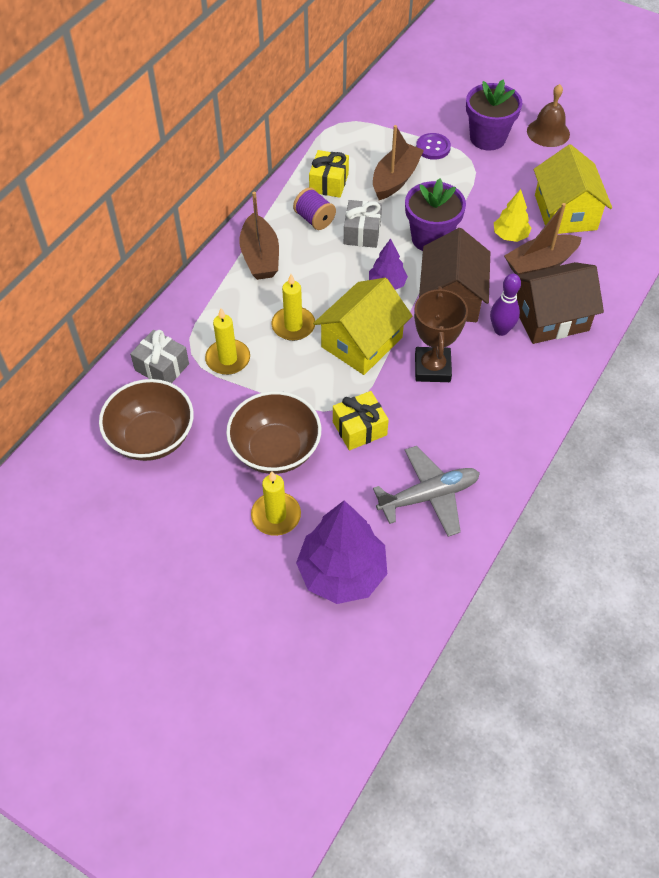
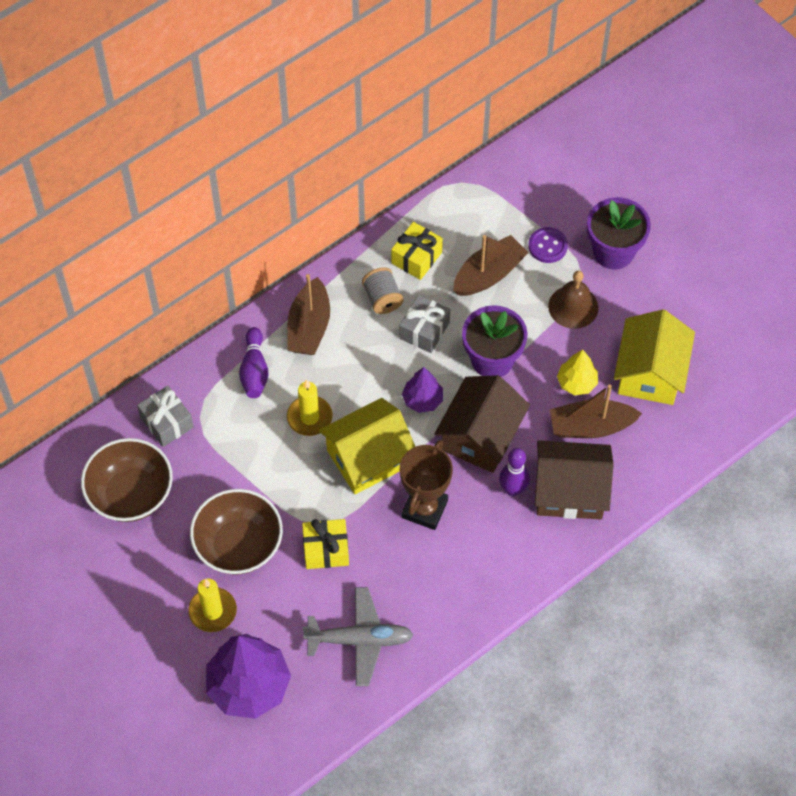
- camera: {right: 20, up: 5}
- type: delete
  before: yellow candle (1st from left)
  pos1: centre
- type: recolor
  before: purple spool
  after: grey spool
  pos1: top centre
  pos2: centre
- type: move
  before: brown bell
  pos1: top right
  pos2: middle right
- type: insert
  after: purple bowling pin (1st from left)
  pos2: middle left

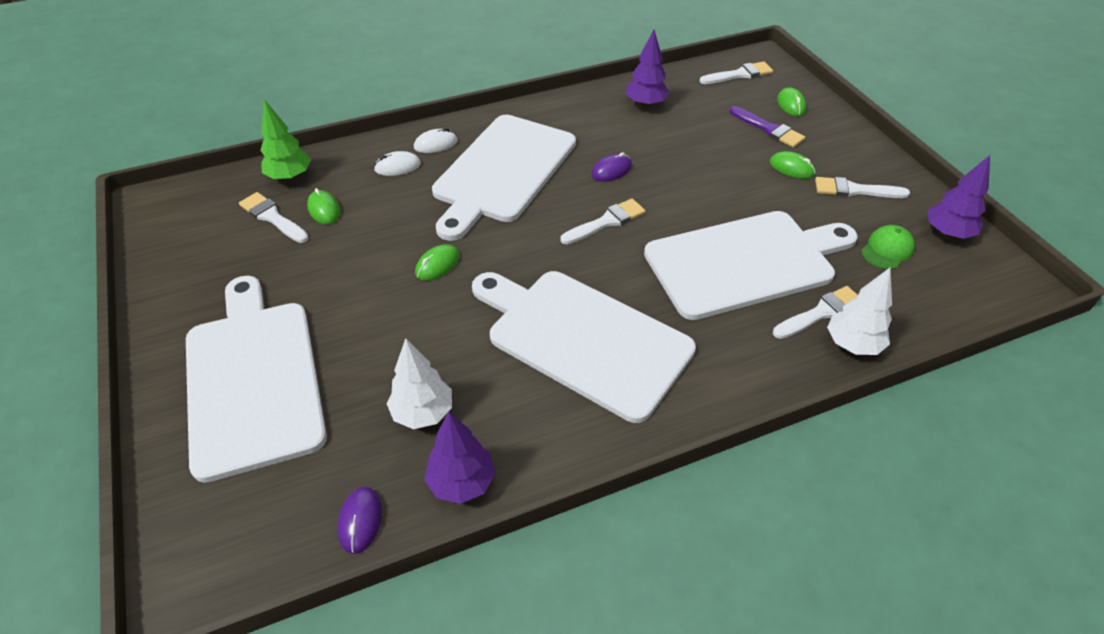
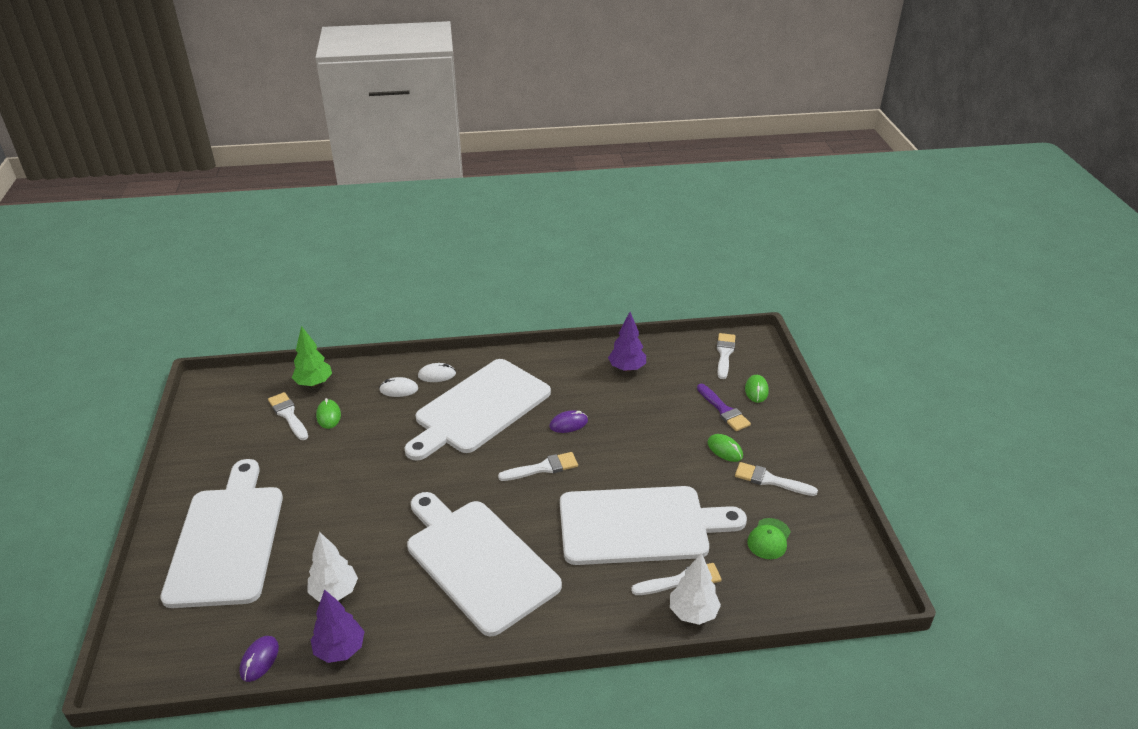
- camera: {right: 15, up: -10}
- type: delete
  before: green mouse (2nd from left)
  pos1: centre
- type: rotate
  before: white brush (3rd from left in the first image)
  pos1: top right
  pos2: centre
  turn: -75
- type: rotate
  before: green cap
  pos1: middle right
  pos2: bottom right
  turn: 150
- type: delete
  before: purple tree (3rd from left)
  pos1: top right

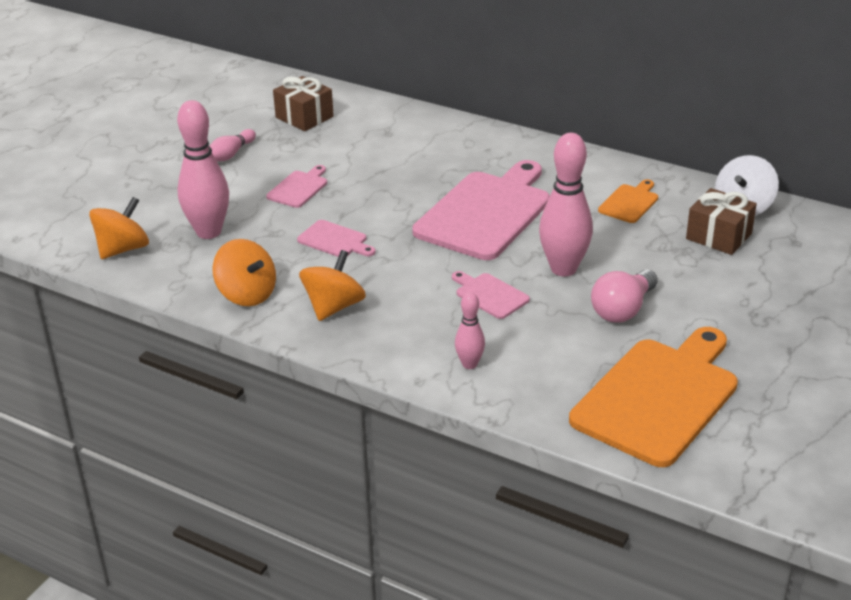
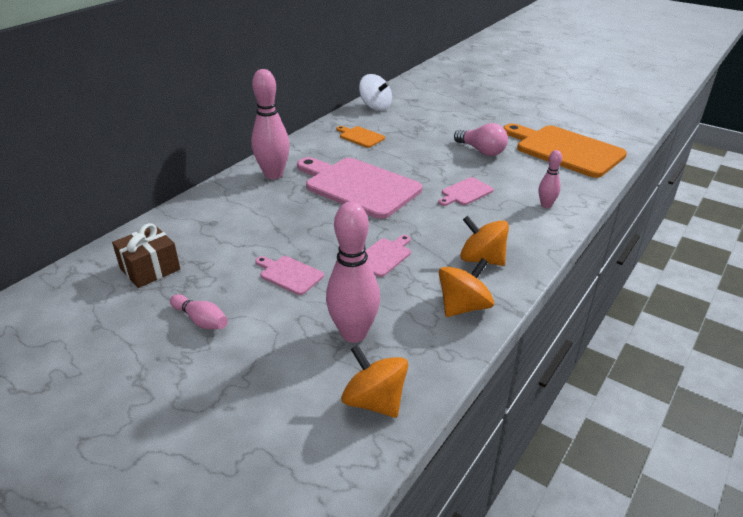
- camera: {right: -85, up: 0}
- type: move
  before: pink bowling pin (4th from left in the first image)
  after: pink bowling pin (2nd from left)
  pos1: centre
  pos2: top centre
- type: delete
  before: brown gift (2nd from left)
  pos1: middle right

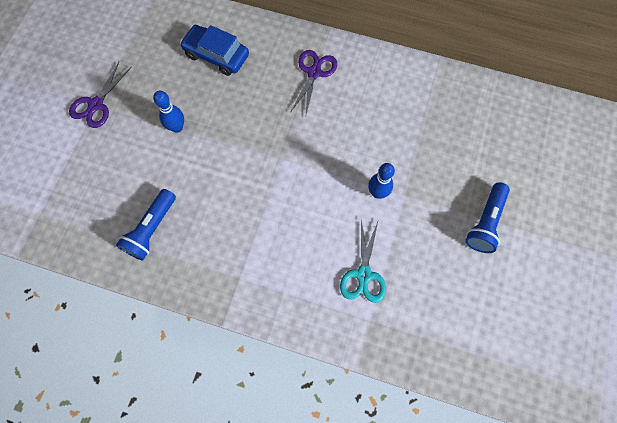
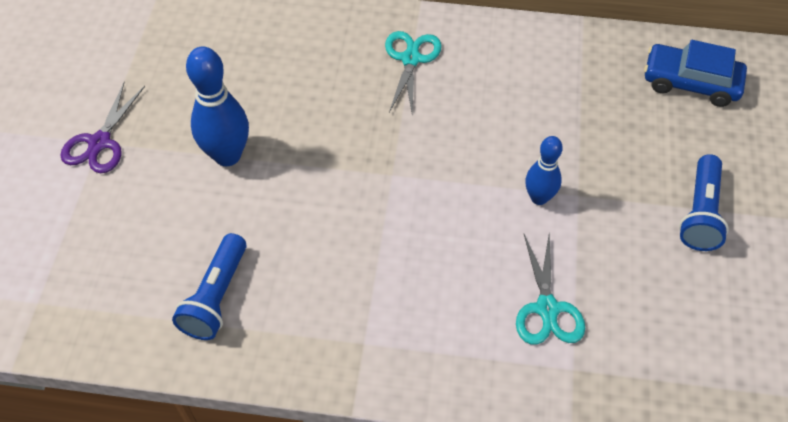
- camera: {right: -10, up: -15}
- type: resize
  before: blue bowling pin (1st from left)
  pos1: top left
  pos2: top left
  scale: 1.62
- type: move
  before: blue car
  pos1: top centre
  pos2: top right
- type: recolor
  before: purple scissors (2nd from left)
  after: turquoise scissors (1st from left)
  pos1: top centre
  pos2: top centre

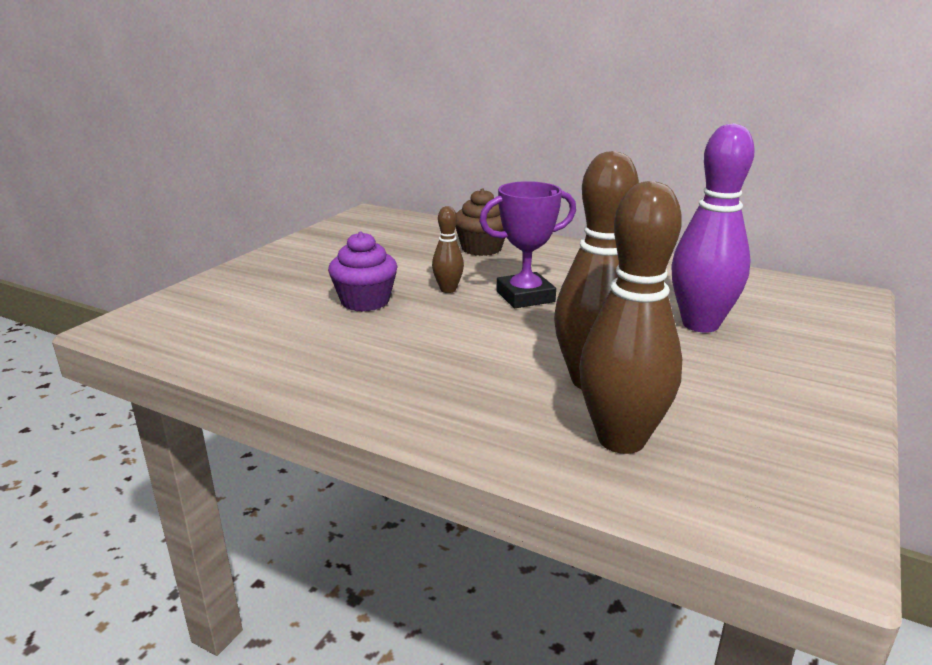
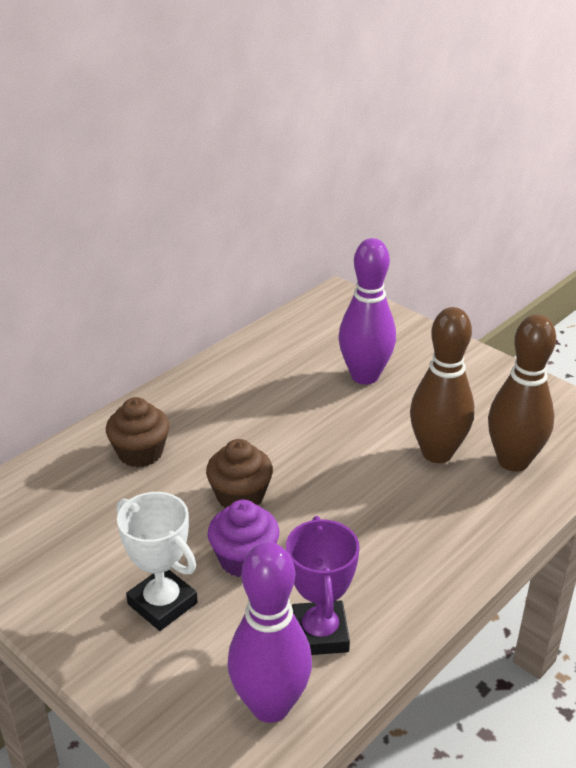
- camera: {right: -75, up: 10}
- type: replace
  before: brown bowling pin (1st from left)
  after: brown cupcake (2nd from left)
  pos1: centre
  pos2: centre
- type: move
  before: purple trophy
  pos1: centre
  pos2: bottom centre
- type: insert
  after: white trophy
  pos2: bottom left
- type: insert
  after: purple bowling pin (1st from left)
  pos2: bottom centre

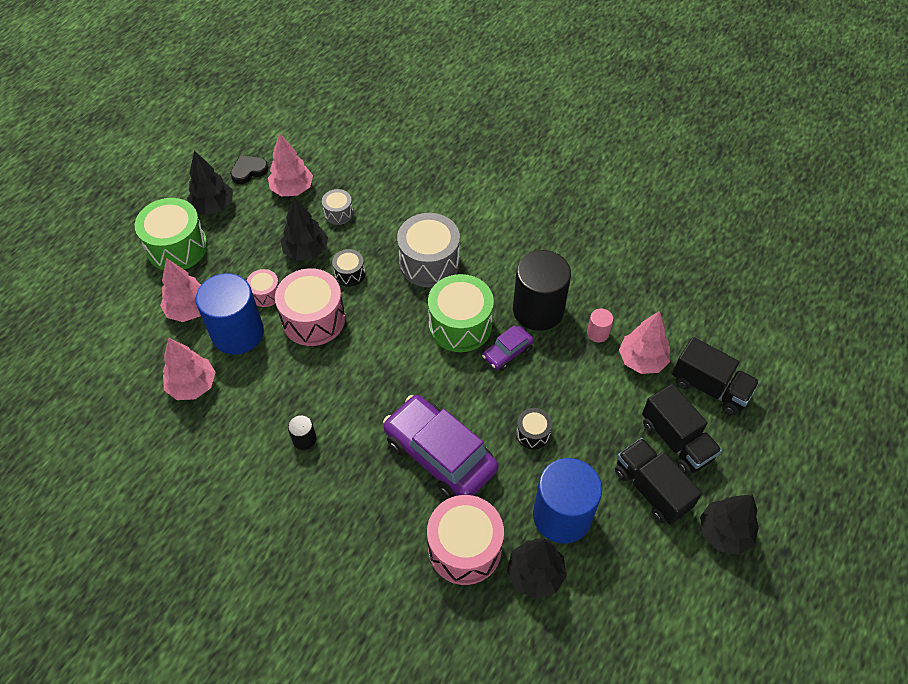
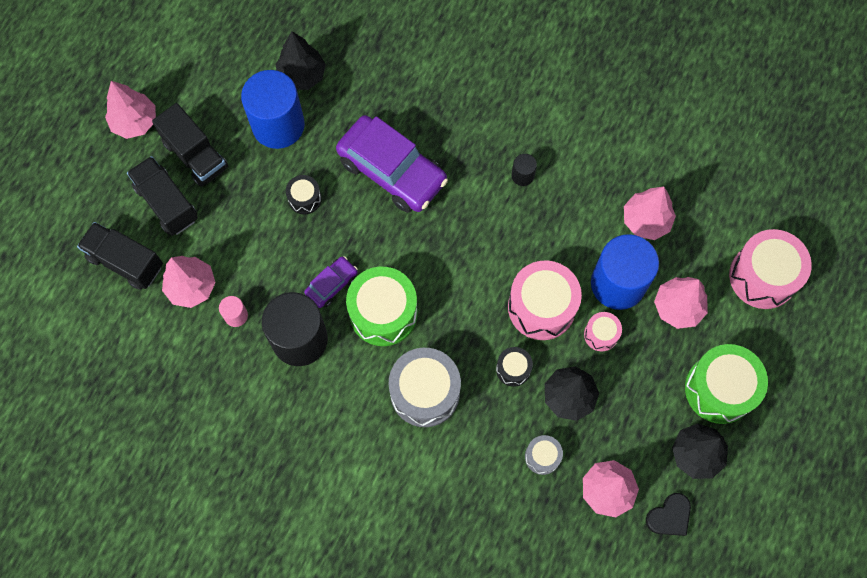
- camera: {right: 175, up: 15}
- type: move
  before: pink drum (3rd from left)
  pos1: bottom centre
  pos2: middle right
- type: recolor
  before: black tree (4th from left)
  after: pink tree (1st from left)
  pos1: bottom right
  pos2: top left

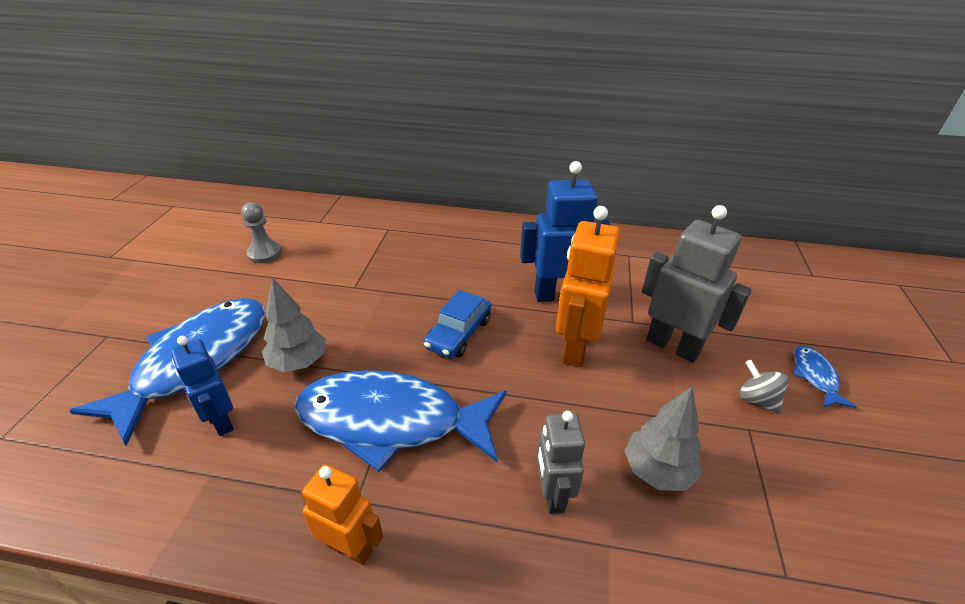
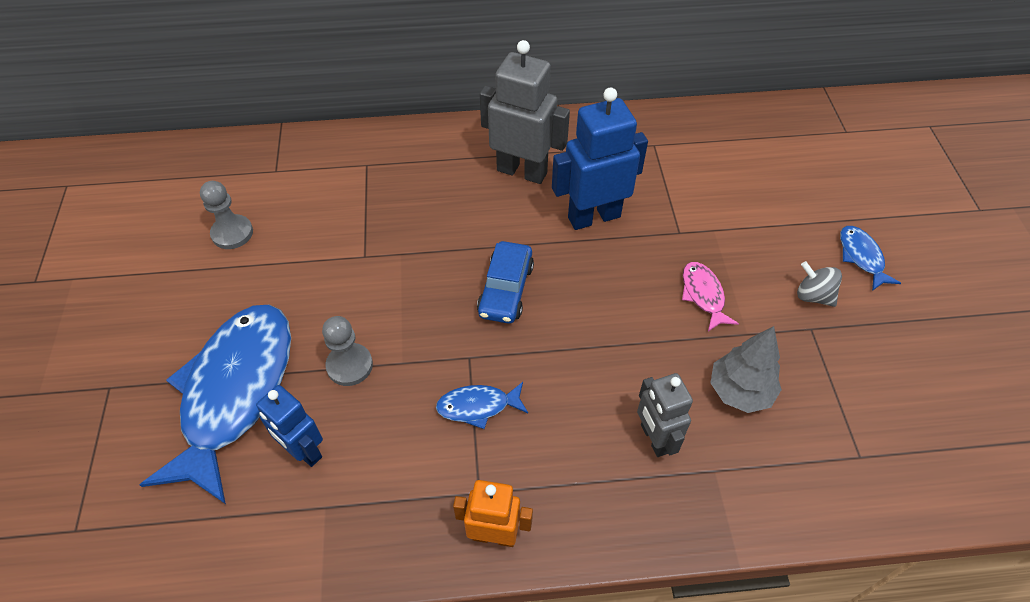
- camera: {right: -15, up: 15}
- type: replace
  before: grey tree (1st from left)
  after: grey pawn (2nd from left)
  pos1: middle left
  pos2: centre
- type: resize
  before: blue fish (2nd from left)
  pos1: bottom centre
  pos2: bottom centre
  scale: 0.42
- type: delete
  before: orange robot (2nd from left)
  pos1: centre
- type: move
  before: grey robot (2nd from left in the first image)
  after: grey robot (1st from left)
  pos1: middle right
  pos2: top centre
- type: insert
  after: pink fish
  pos2: middle right

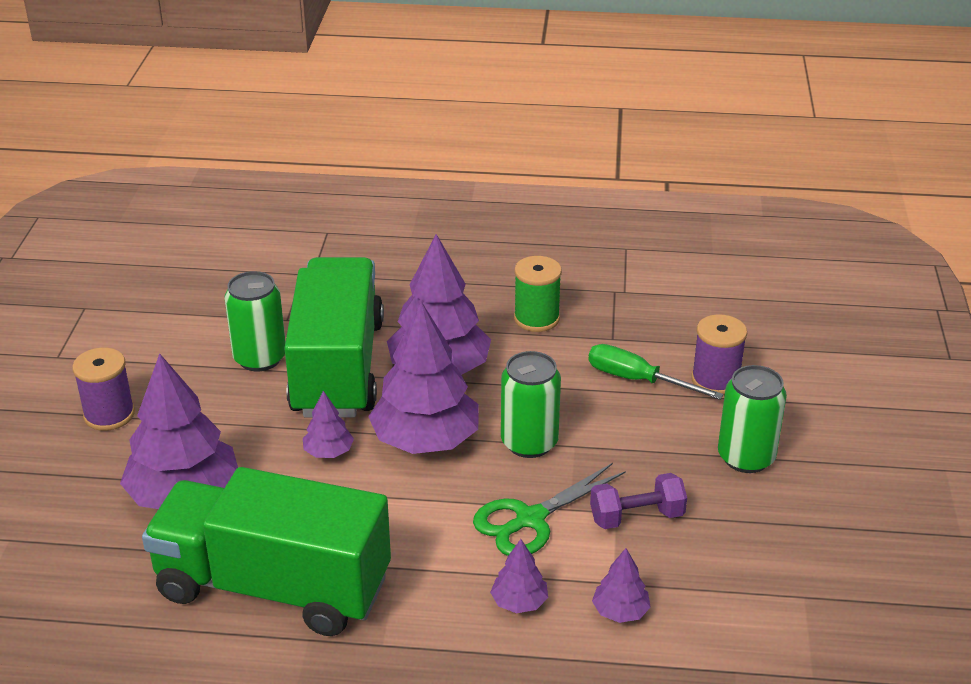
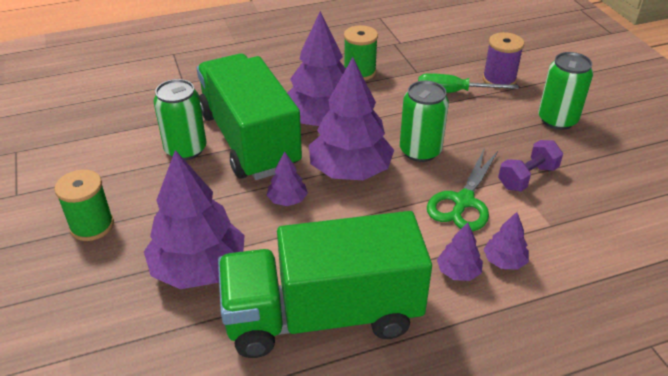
- camera: {right: -25, up: 5}
- type: recolor
  before: purple spool (1st from left)
  after: green spool (1st from left)
  pos1: middle left
  pos2: middle left
- type: move
  before: purple tree (6th from left in the first image)
  after: purple tree (5th from left)
  pos1: bottom centre
  pos2: bottom right

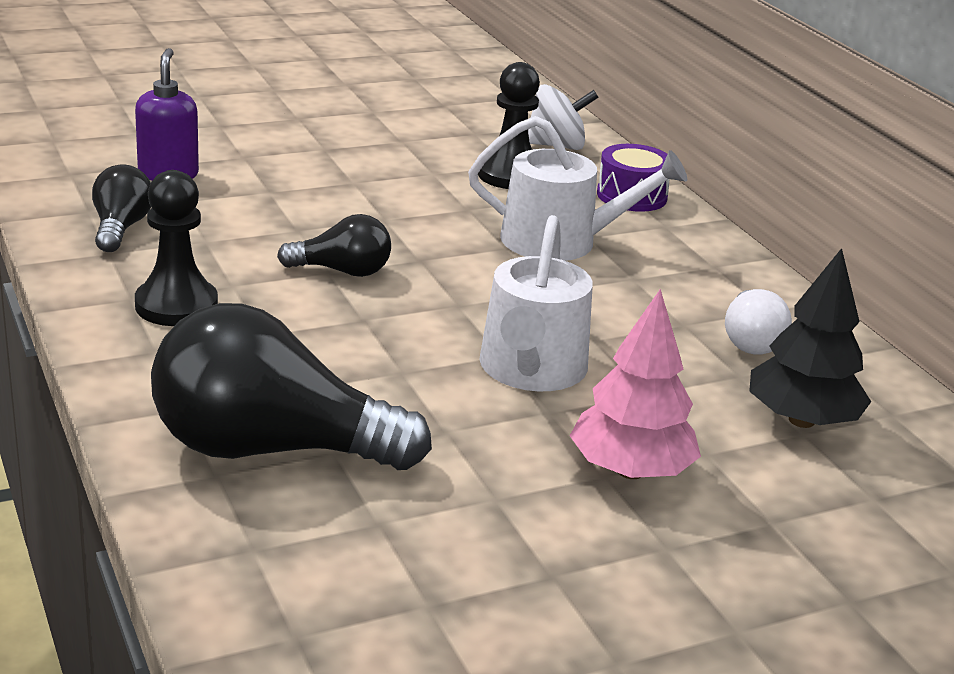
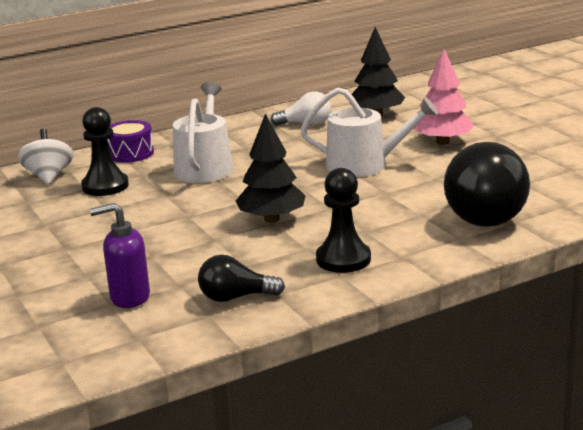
- camera: {right: -90, up: -5}
- type: replace
  before: black light bulb (3rd from left)
  after: black tree (1st from left)
  pos1: centre
  pos2: centre

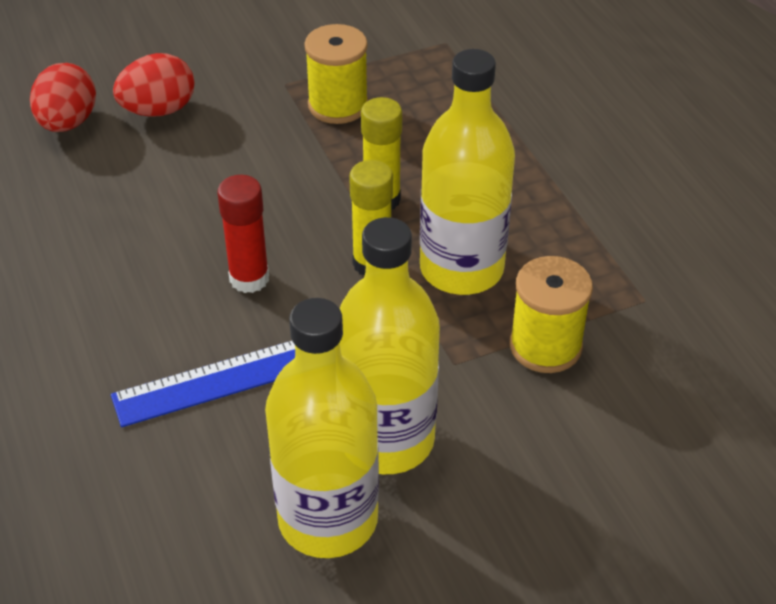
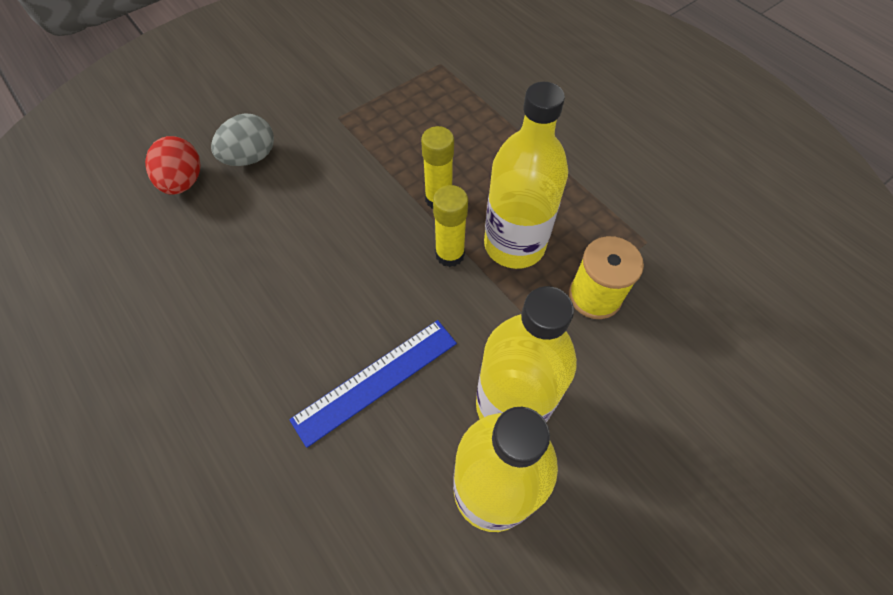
- camera: {right: -15, up: 15}
- type: recolor
  before: red egg (2nd from left)
  after: grey egg
  pos1: top left
  pos2: top left
- type: delete
  before: red glue stick
  pos1: middle left
- type: delete
  before: yellow spool (1st from left)
  pos1: top centre

